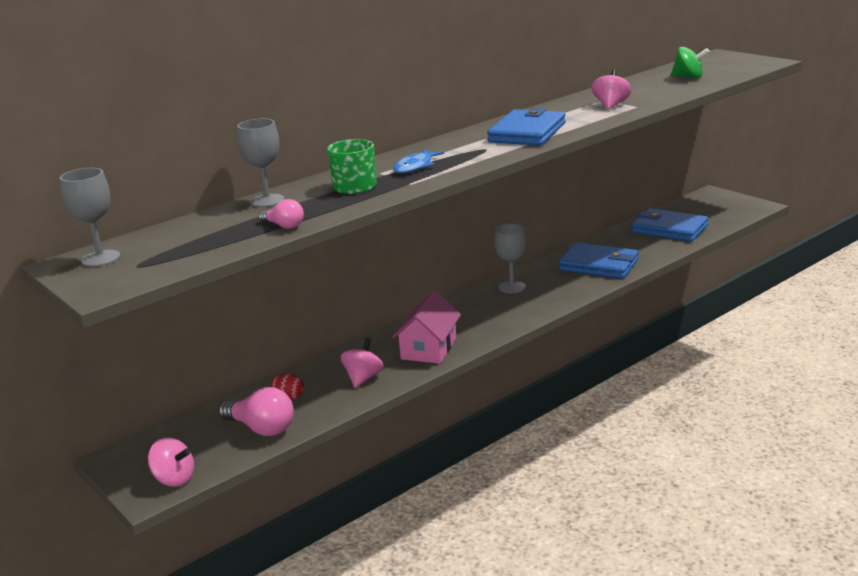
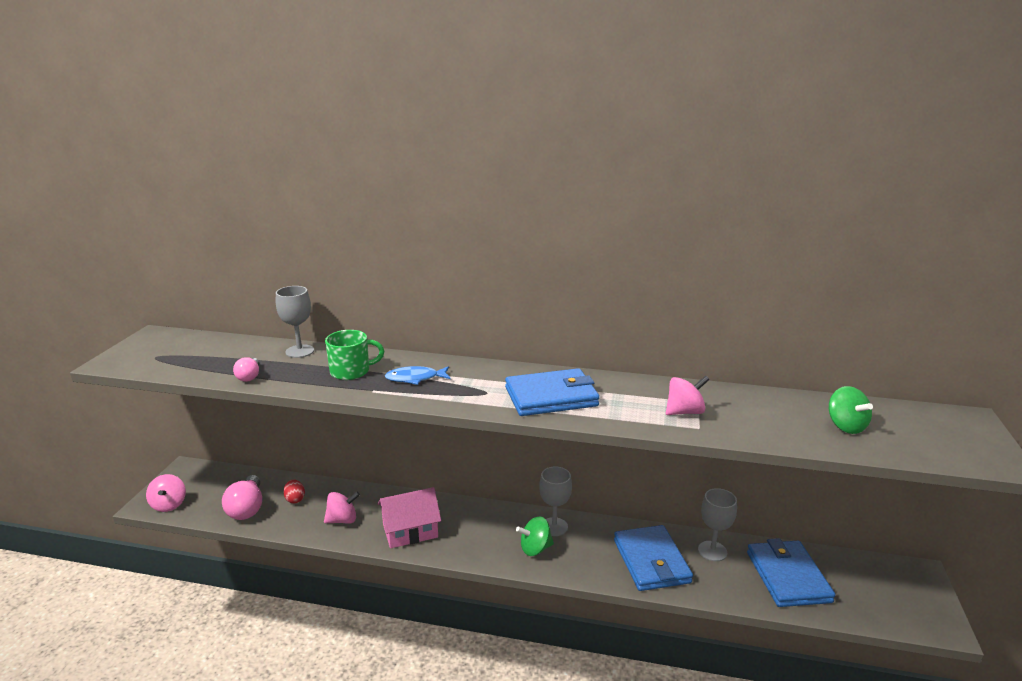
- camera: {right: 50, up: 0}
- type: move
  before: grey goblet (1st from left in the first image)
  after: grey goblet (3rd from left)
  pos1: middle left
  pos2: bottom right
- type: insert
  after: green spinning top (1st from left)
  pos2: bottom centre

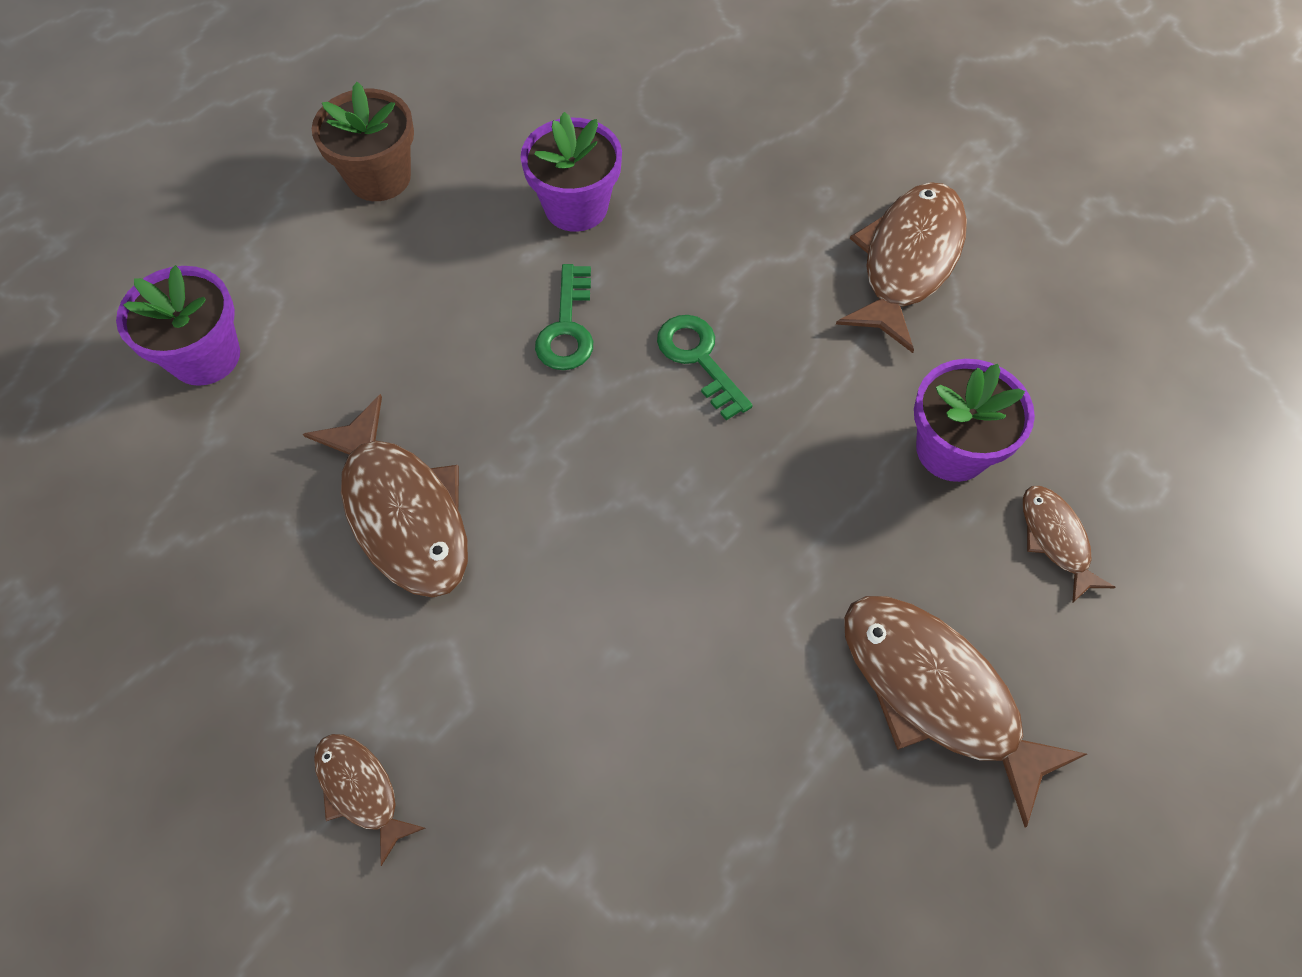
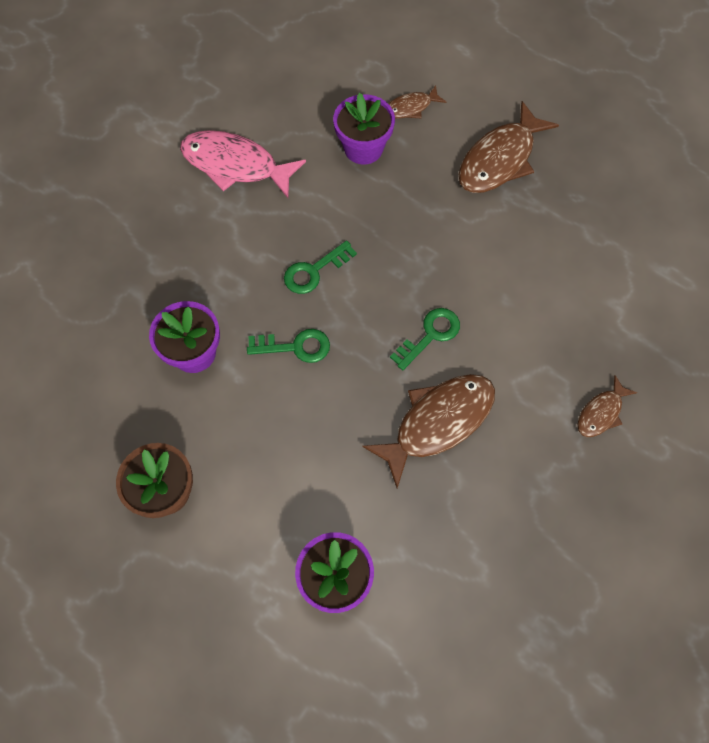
- camera: {right: -95, up: 5}
- type: recolor
  before: brown fish (3rd from left)
  after: pink fish
  pos1: top right
  pos2: top centre
- type: insert
  after: green key (3rd from left)
  pos2: centre

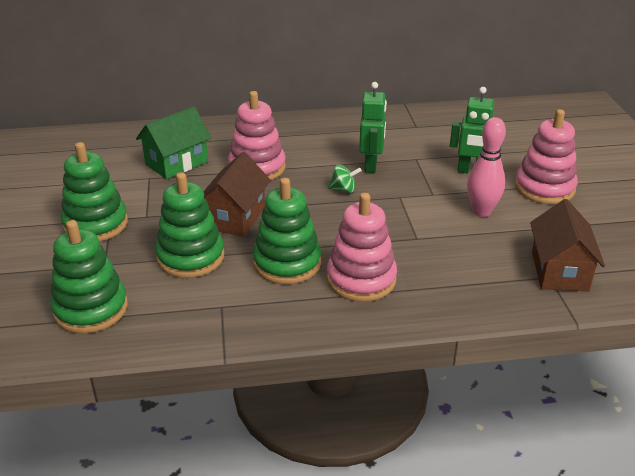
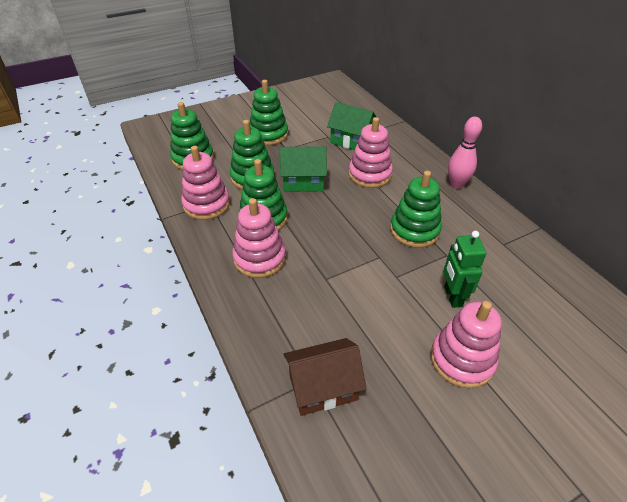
- camera: {right: 70, up: 10}
- type: recolor
  before: brown house (1st from left)
  after: green house (1st from left)
  pos1: centre
  pos2: centre
- type: delete
  before: green spinning top
  pos1: centre
- type: replace
  before: green robot (1st from left)
  after: green stacking toy (5th from left)
  pos1: top centre
  pos2: centre
- type: move
  before: pink bowling pin
  pos1: middle right
  pos2: top right
- type: insert
  after: pink stacking toy (1st from left)
  pos2: middle left

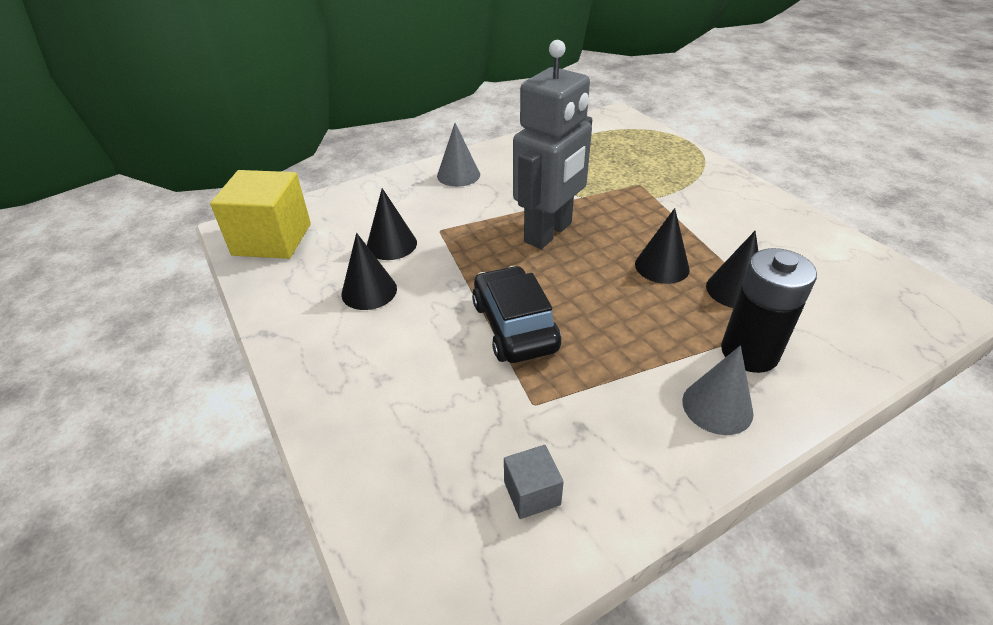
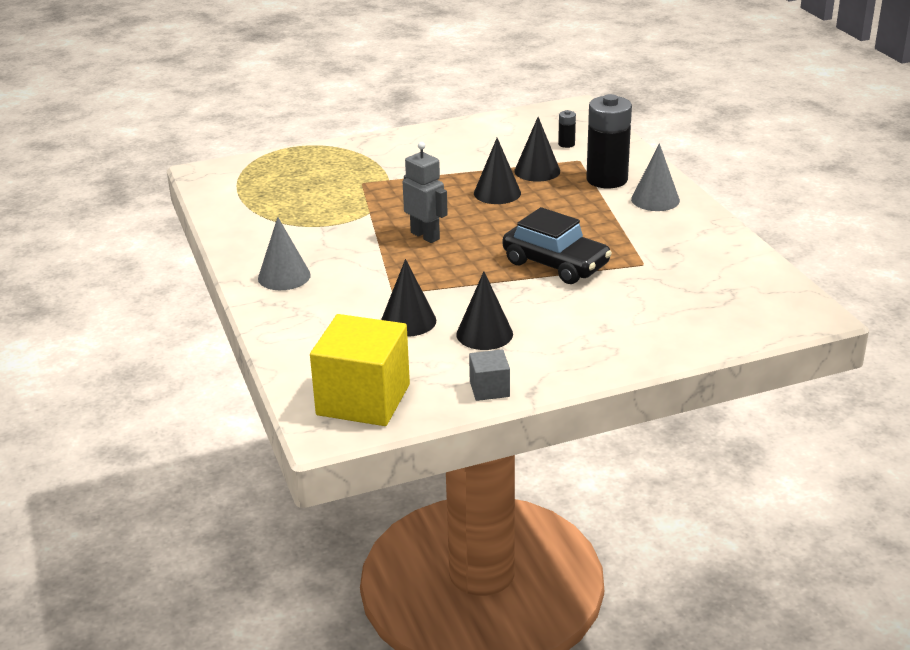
- camera: {right: -80, up: -10}
- type: rotate
  before: black car
  pos1: centre
  pos2: centre
  turn: -135
- type: move
  before: grey cube
  pos1: bottom centre
  pos2: centre
- type: resize
  before: grey robot
  pos1: top centre
  pos2: top centre
  scale: 0.55
- type: insert
  after: black battery (1st from left)
  pos2: top centre

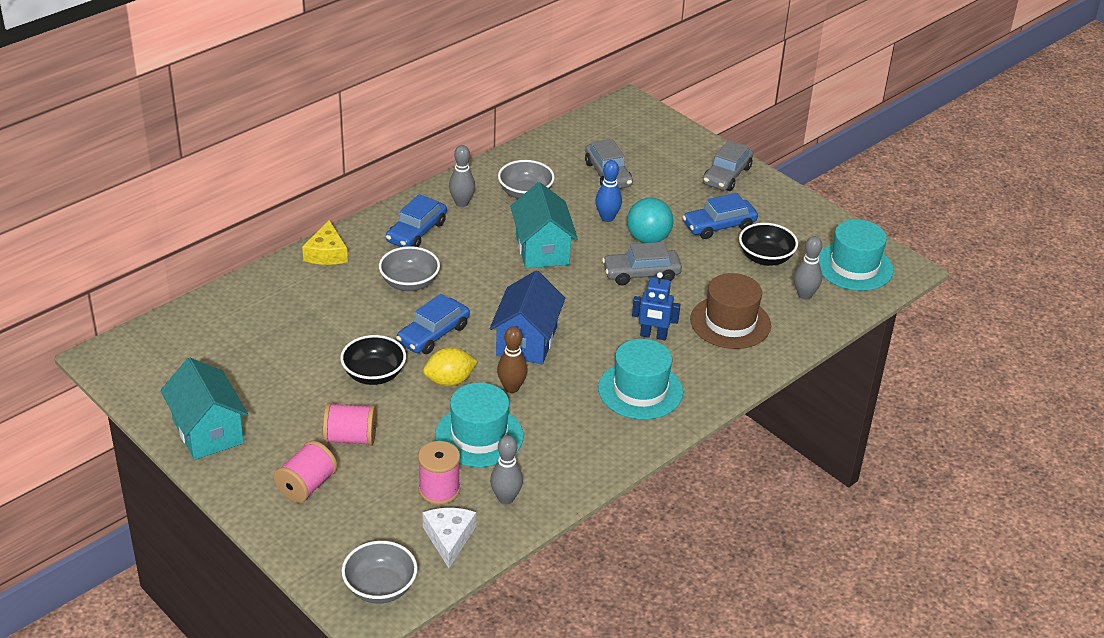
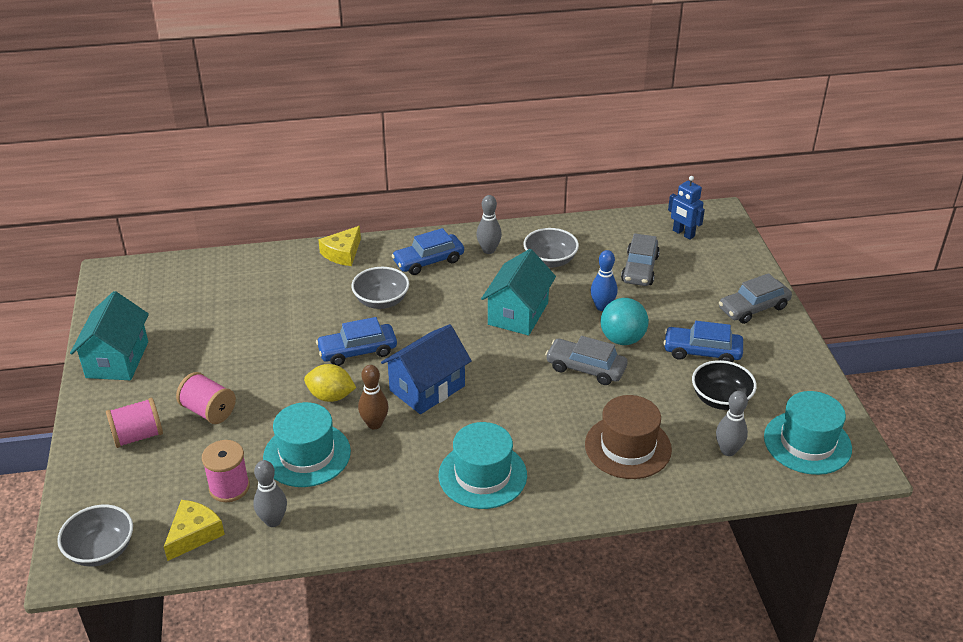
- camera: {right: 35, up: 0}
- type: delete
  before: black bowl (1st from left)
  pos1: centre
- type: recolor
  before: white cheese
  after: yellow cheese (1st from left)
  pos1: bottom centre
  pos2: bottom left
- type: move
  before: blue robot
  pos1: centre
  pos2: top right

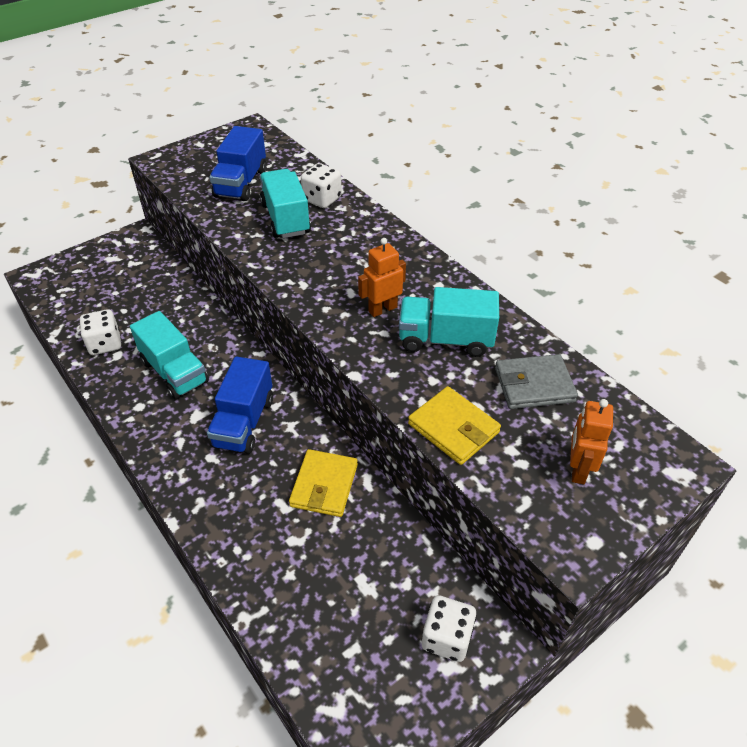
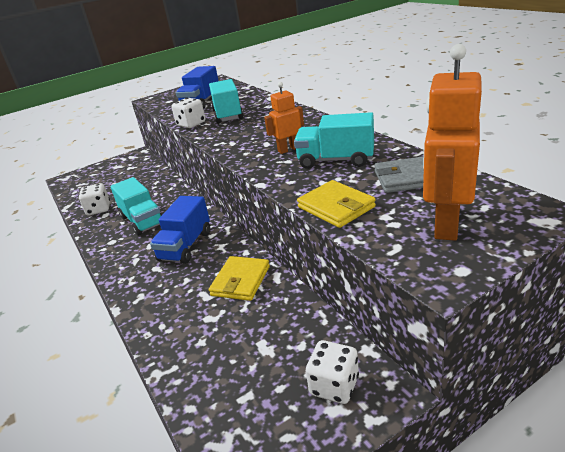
- camera: {right: 10, up: -15}
- type: move
  before: white dice (2nd from left)
  pos1: top centre
  pos2: top left
- type: resize
  before: orange robot (2nd from left)
  pos1: middle right
  pos2: top right
  scale: 1.79

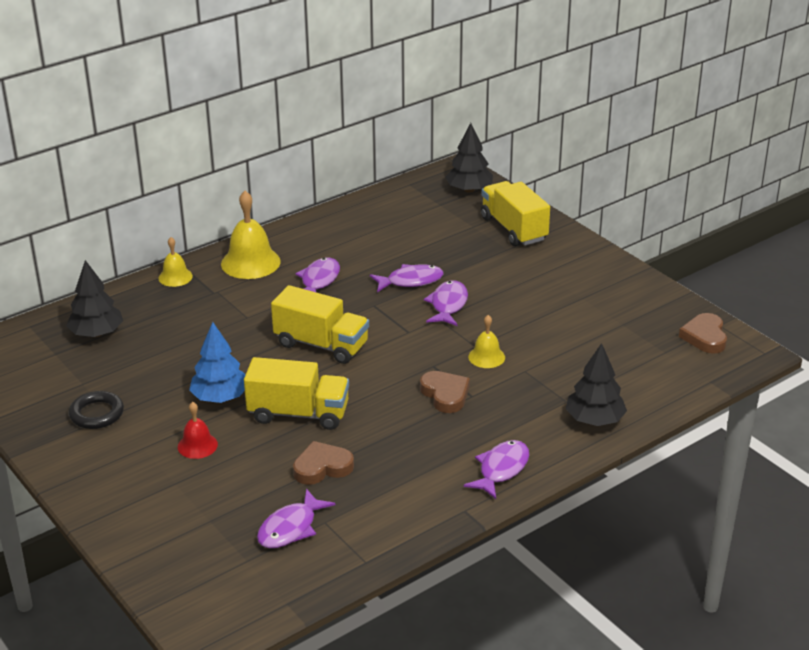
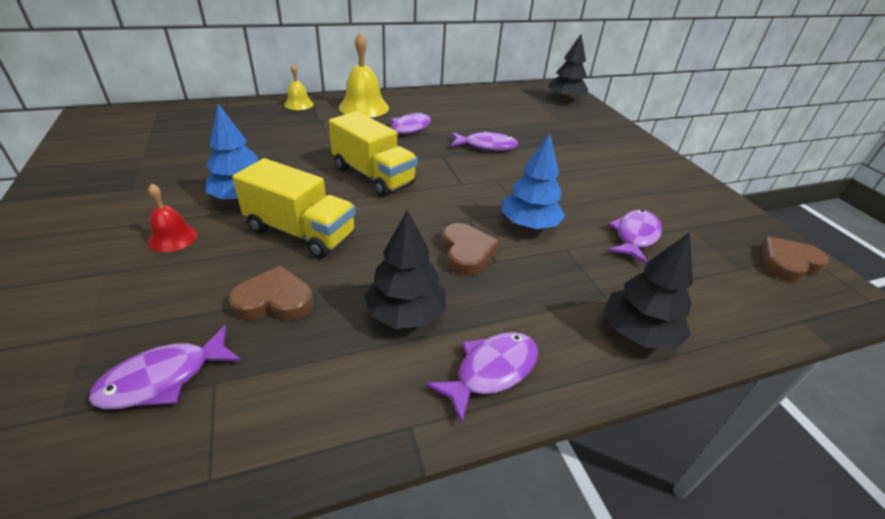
- camera: {right: 15, up: 5}
- type: move
  before: black tree (1st from left)
  pos1: middle left
  pos2: centre
- type: delete
  before: black ring
  pos1: middle left
- type: move
  before: purple fish (4th from left in the first image)
  after: purple fish (5th from left)
  pos1: centre
  pos2: middle right
- type: replace
  before: yellow bell (3rd from left)
  after: blue tree (2nd from left)
  pos1: centre
  pos2: centre
- type: delete
  before: yellow truck (3rd from left)
  pos1: top centre
- type: rotate
  before: brown heart (3rd from left)
  pos1: middle right
  pos2: middle right
  turn: 45

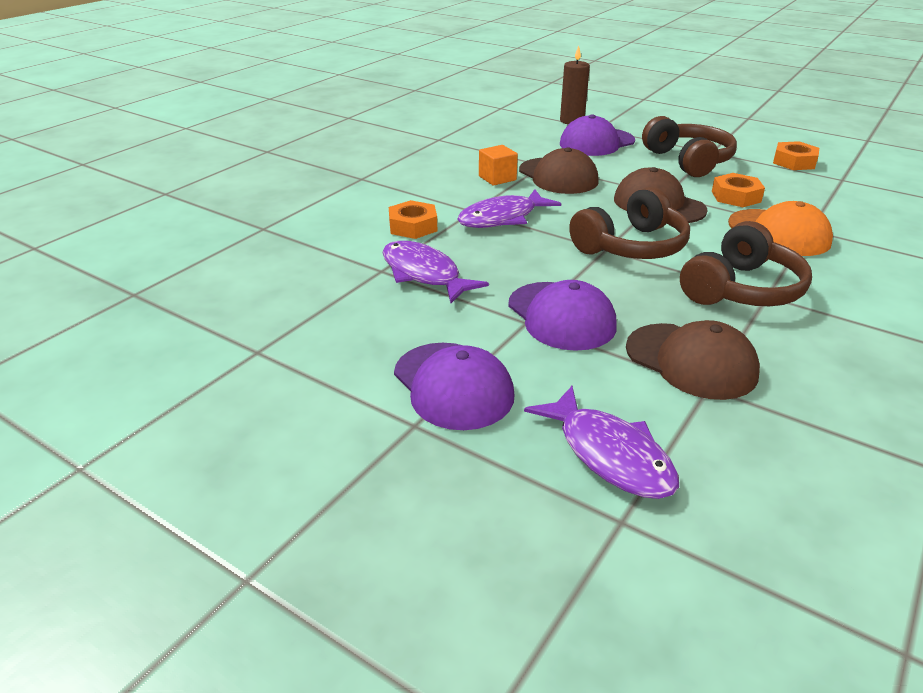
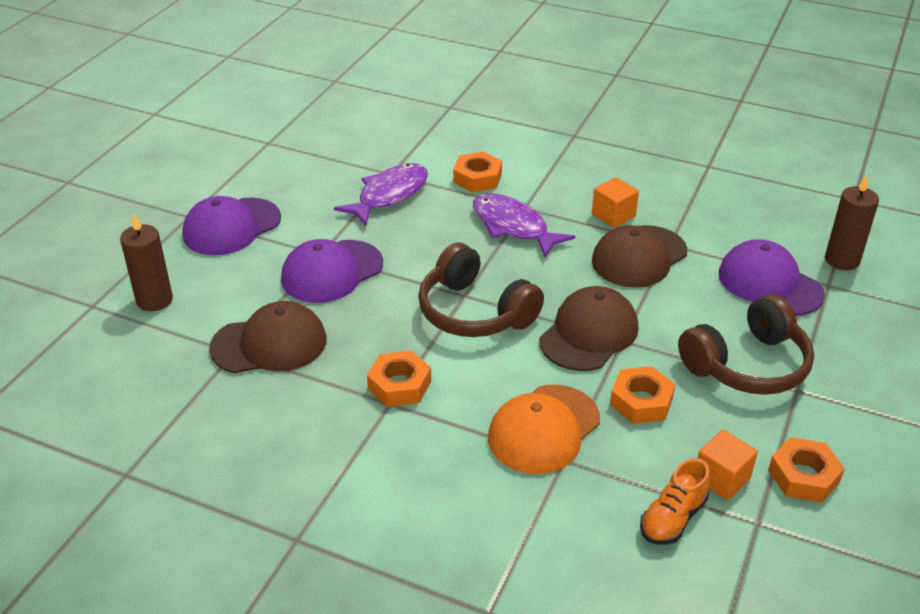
- camera: {right: 80, up: 5}
- type: replace
  before: purple fish (3rd from left)
  after: brown candle (1st from left)
  pos1: centre
  pos2: middle left
- type: rotate
  before: brown cap (3rd from left in the first image)
  pos1: middle right
  pos2: middle left
  turn: -135
- type: replace
  before: brown headphones (3rd from left)
  after: orange nut (1st from left)
  pos1: middle right
  pos2: centre
- type: insert
  after: orange shoe
  pos2: bottom right
- type: insert
  after: orange cube (2nd from left)
  pos2: bottom right

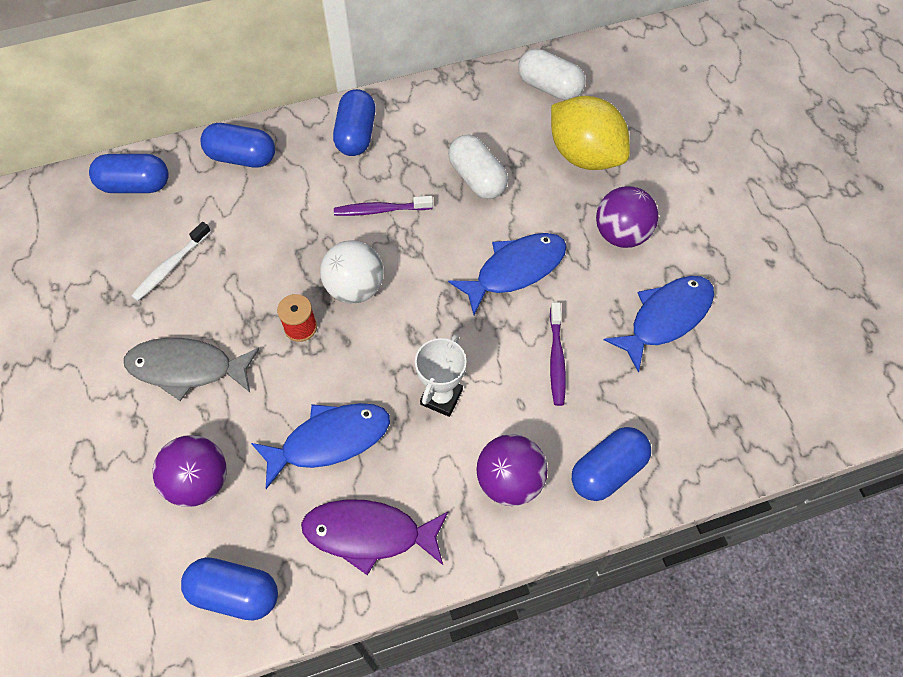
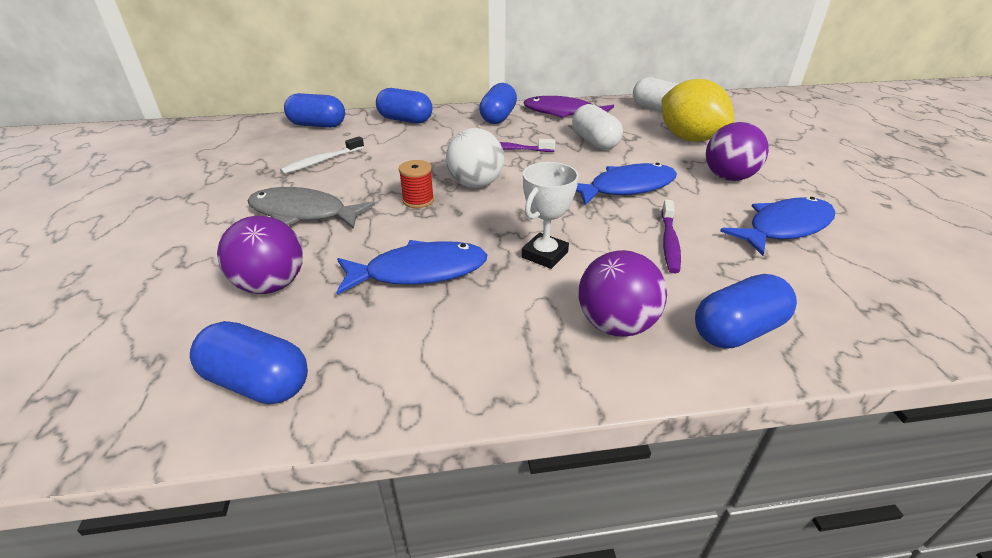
- camera: {right: 10, up: -25}
- type: move
  before: purple fish
  pos1: bottom centre
  pos2: top centre

